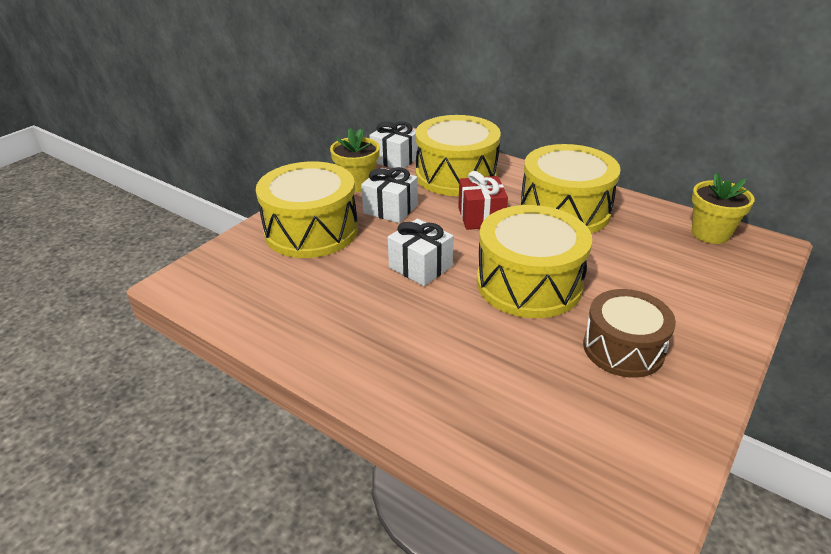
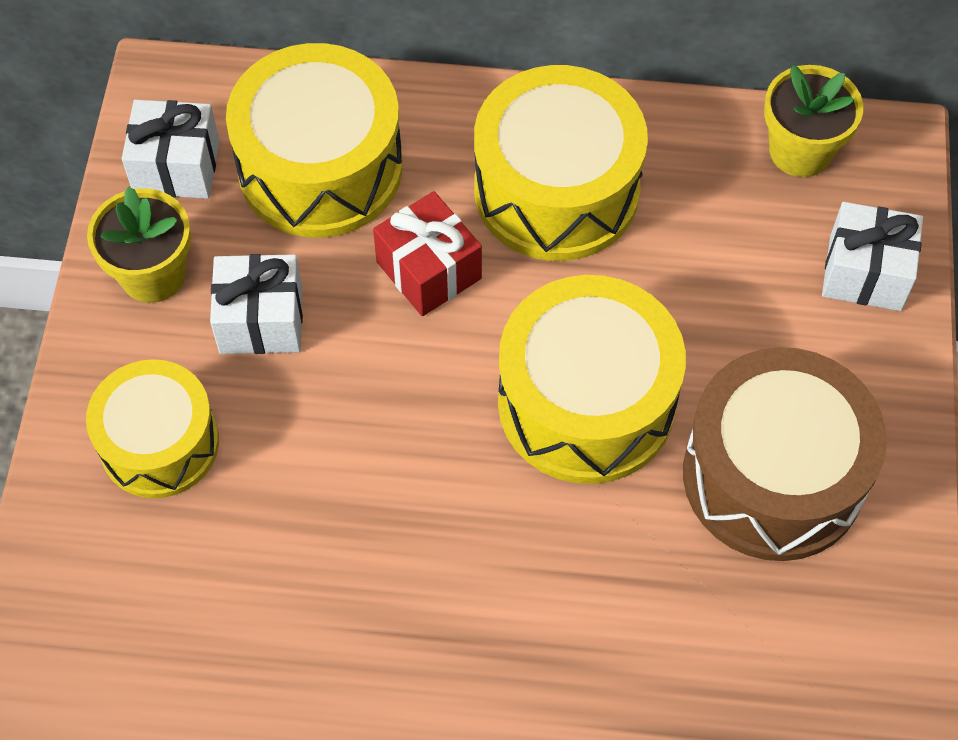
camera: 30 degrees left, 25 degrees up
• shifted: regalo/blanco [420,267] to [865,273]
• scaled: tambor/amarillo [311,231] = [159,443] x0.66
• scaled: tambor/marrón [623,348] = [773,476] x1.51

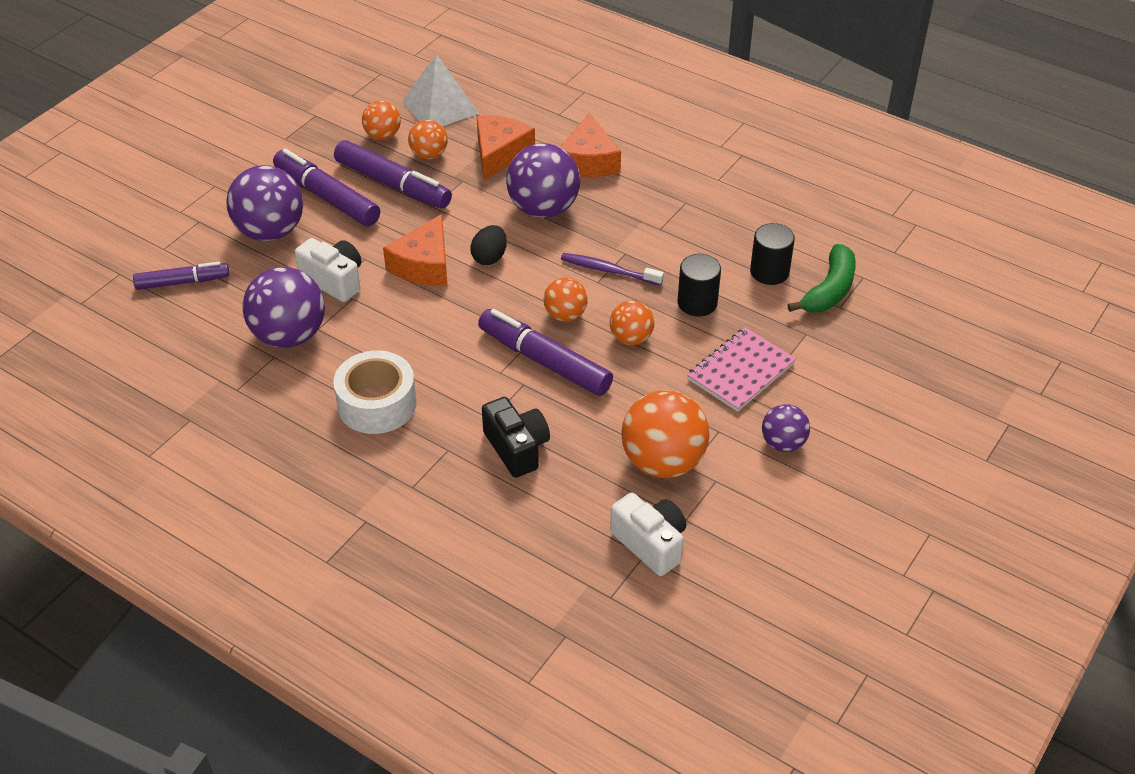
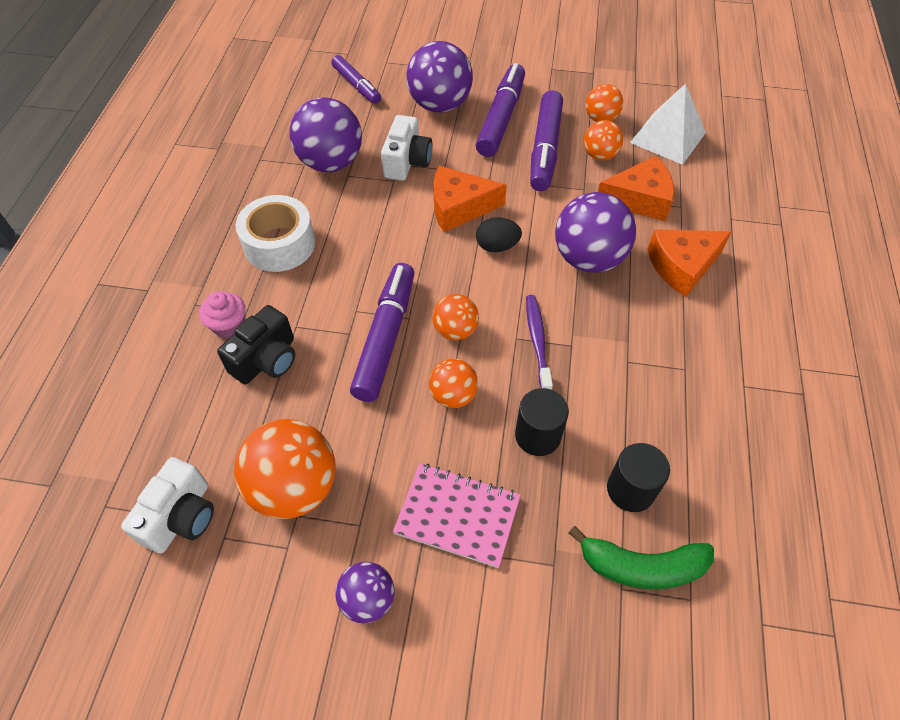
camera: 65 degrees right, 10 degrees up
• new: magdalena/rosa [229,325]

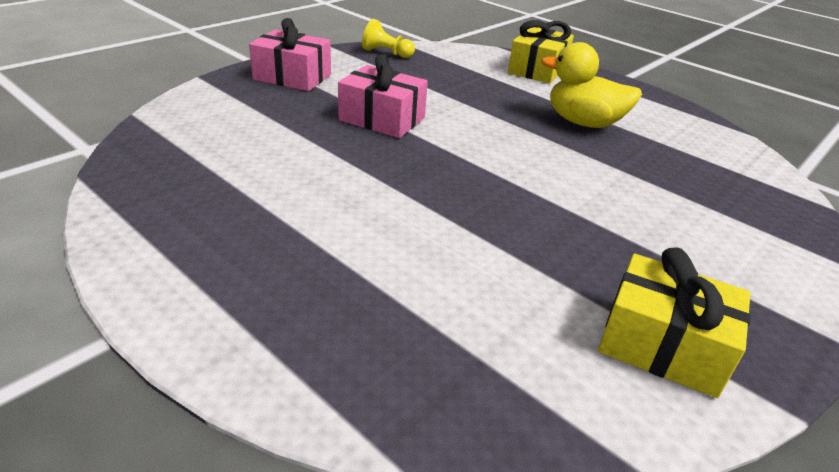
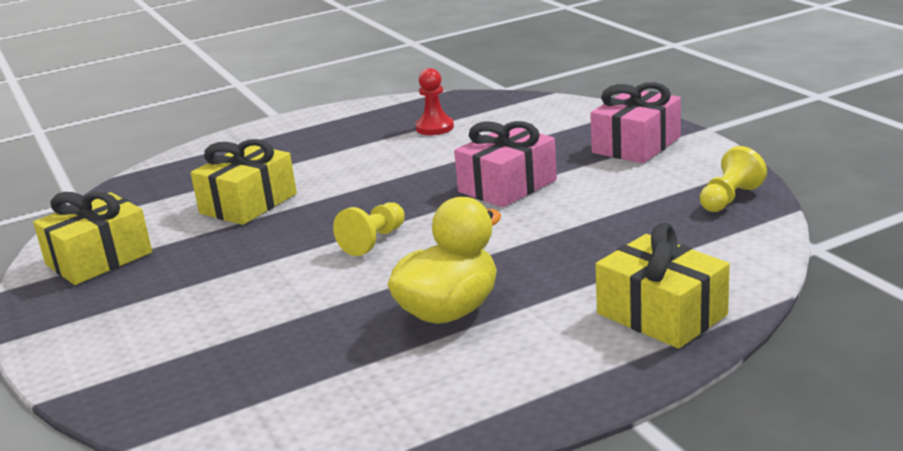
camera: 115 degrees right, 10 degrees down
• new: regalo/amarillo [248,203]
• new: peón/amarillo [374,241]
• new: peón/rojo [434,128]

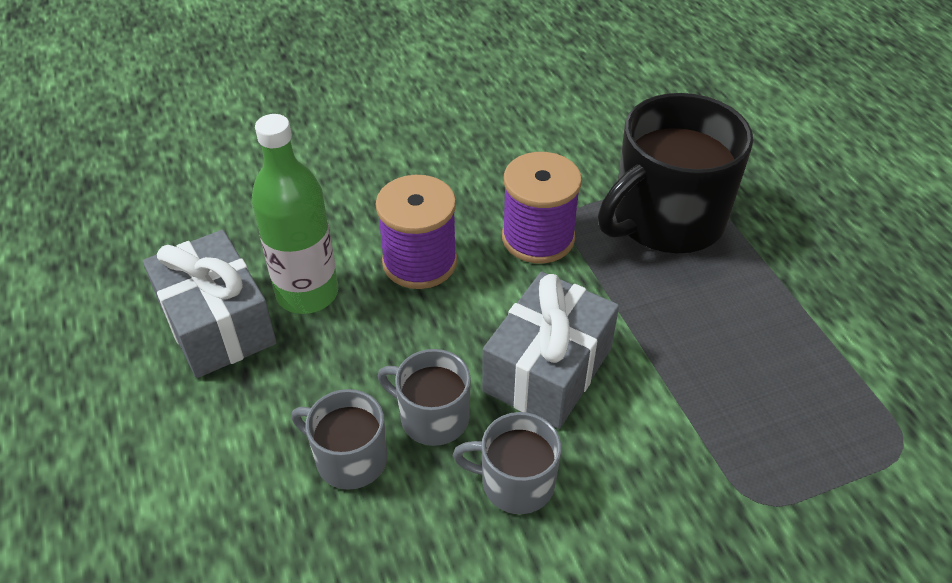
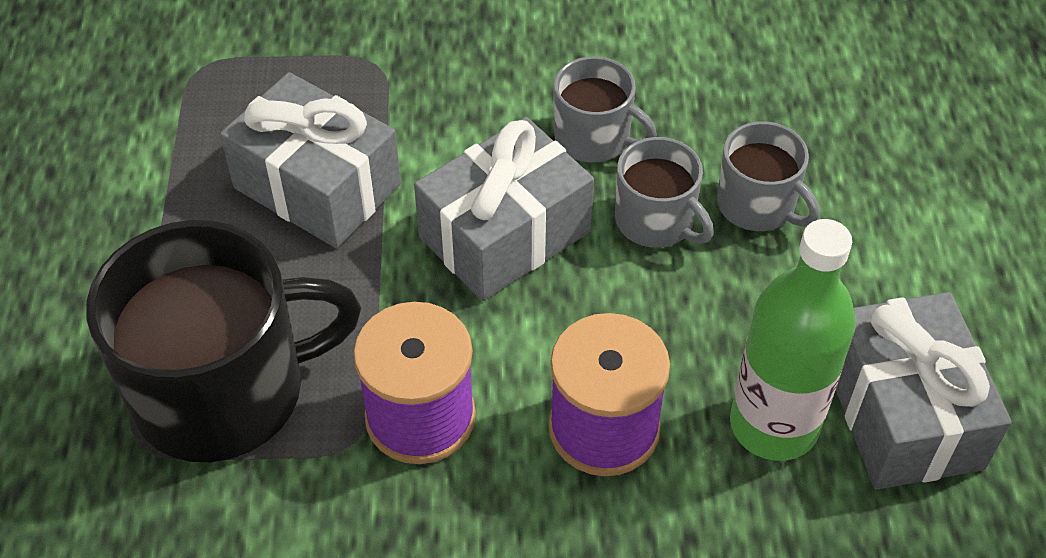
camera: 160 degrees left, 5 degrees up
• new: regalo/gris [317,186]

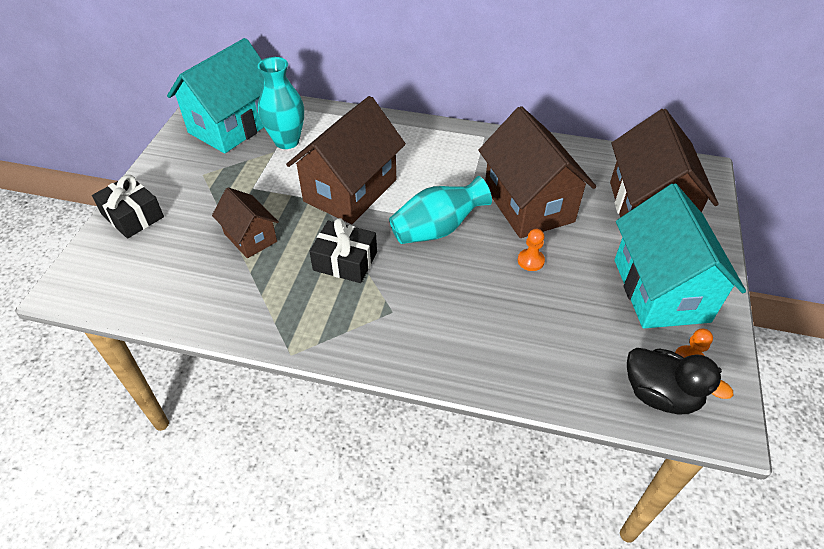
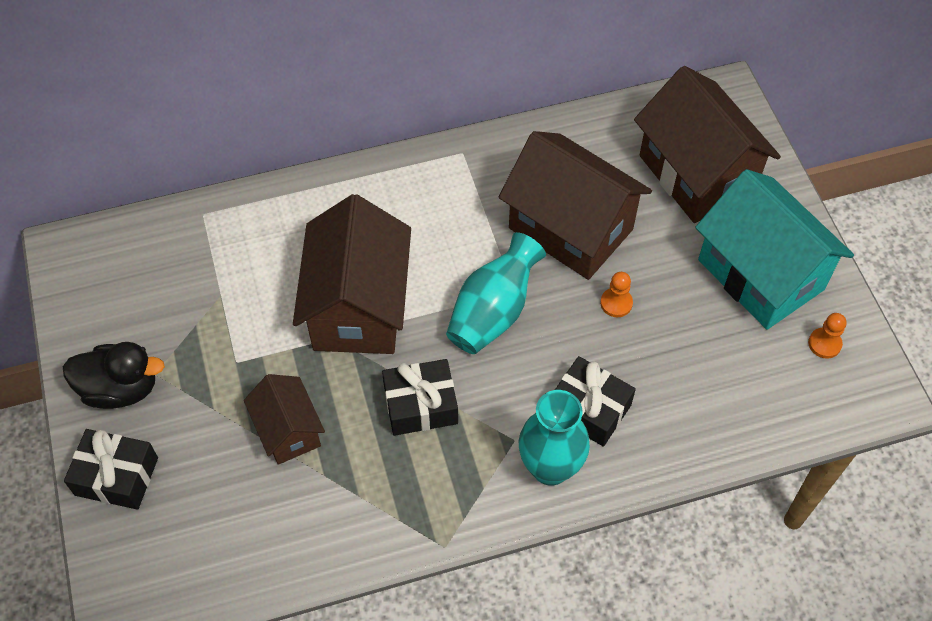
camera: 30 degrees left, 10 degrees up
• gone: casa/turquesa [232,126]
• new: regalo/negro [589,409]
• shifted: florero/turquesa [287,141] to [550,468]
• shifted: pato/negro [660,395] to [121,388]
• rotated: casa/marrón [250,237] = [288,431] 45 degrees clockwise

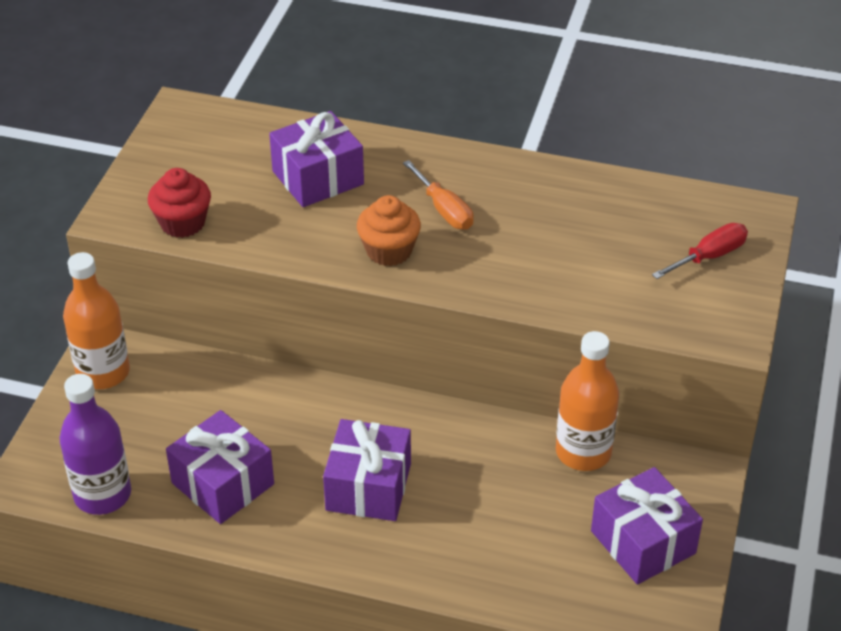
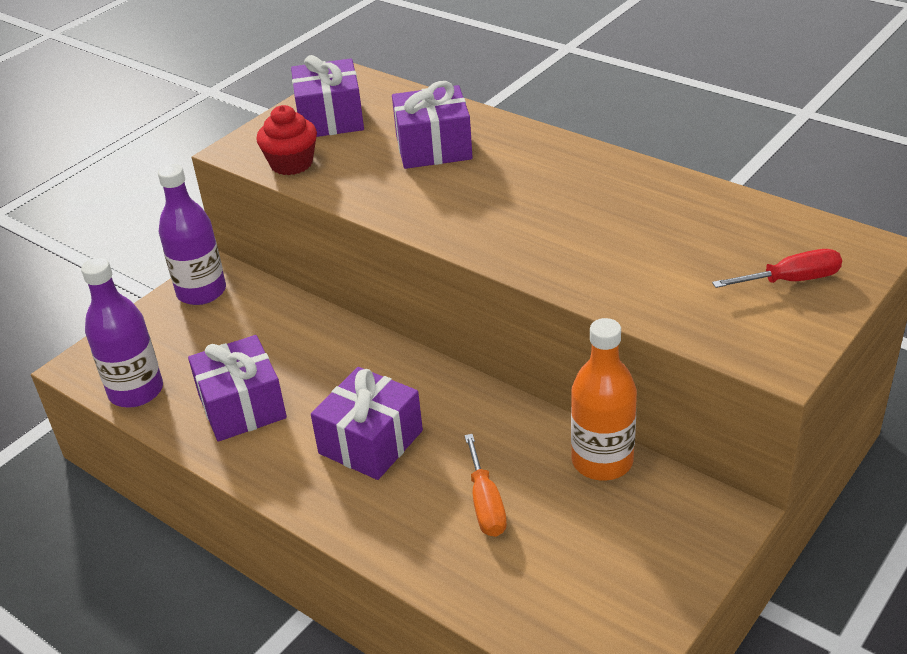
camera: 25 degrees right, 5 degrees down
• gone: magdalena/naranja [389,251]
• shifted: destornillador/naranja [444,210] to [485,504]
• shifted: regalo/morado [643,542] to [330,118]
• repainted: botella/naranja [103,372] to botella/morado [201,292]

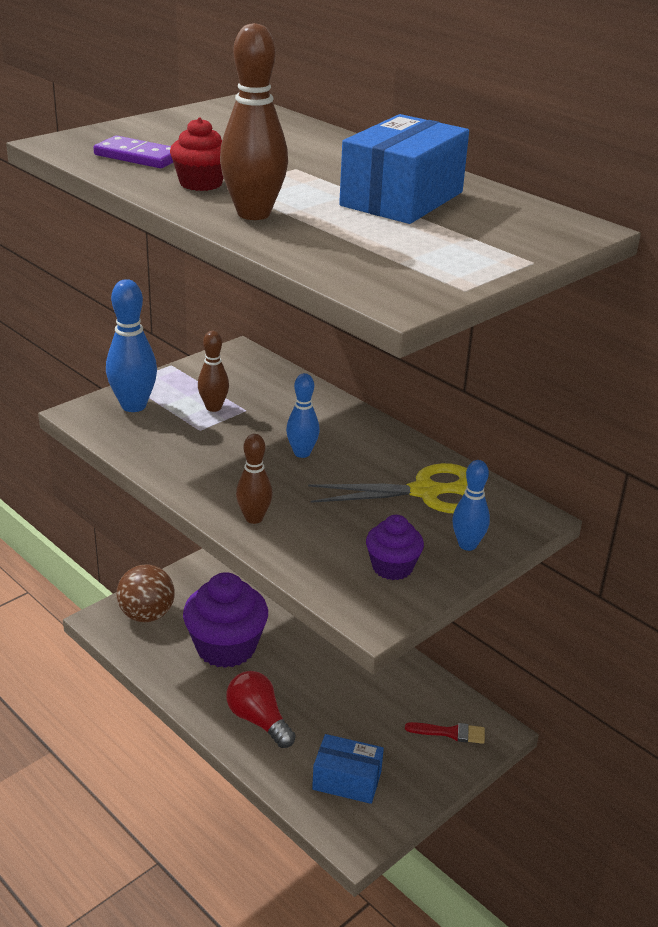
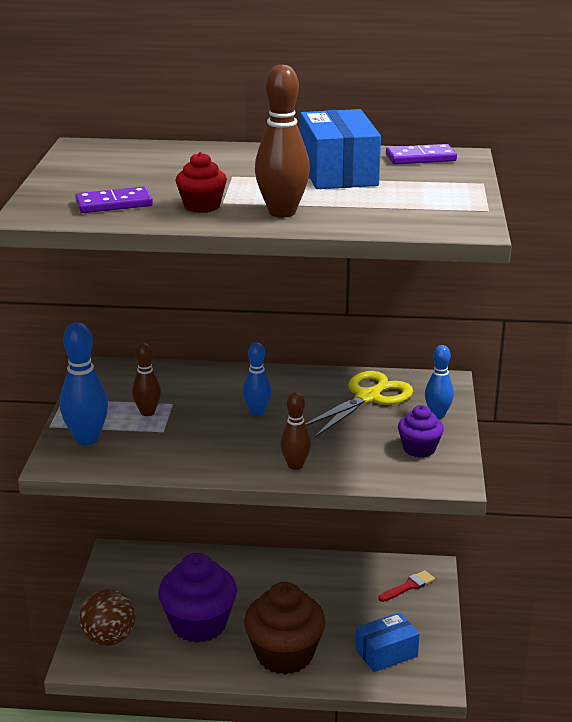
camera: 40 degrees left, 5 degrees down
• new: ficha de dominó/morado [420,158]
• swapped: bombilla/rojo [258,720] to magdalena/marrón [284,655]

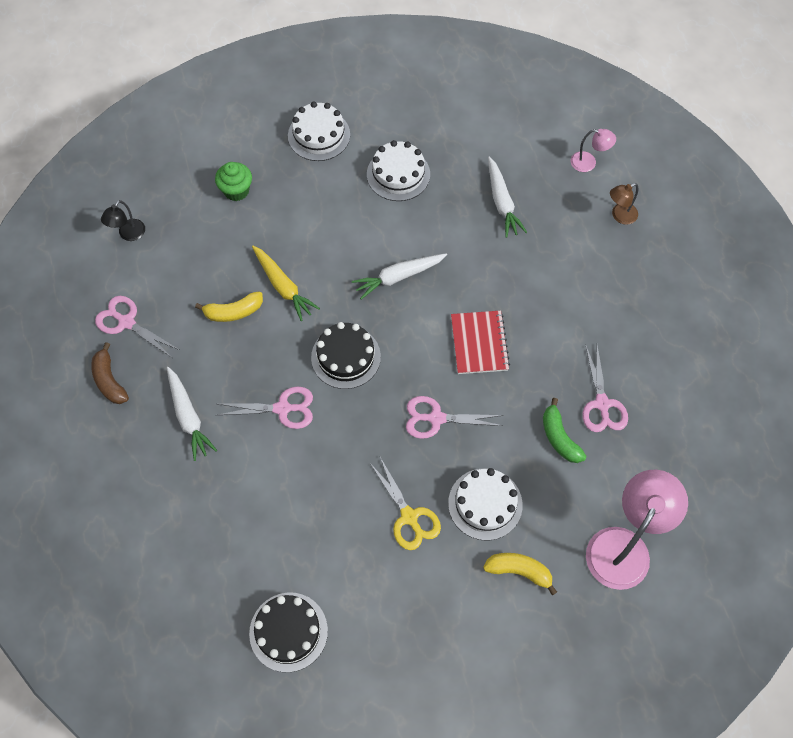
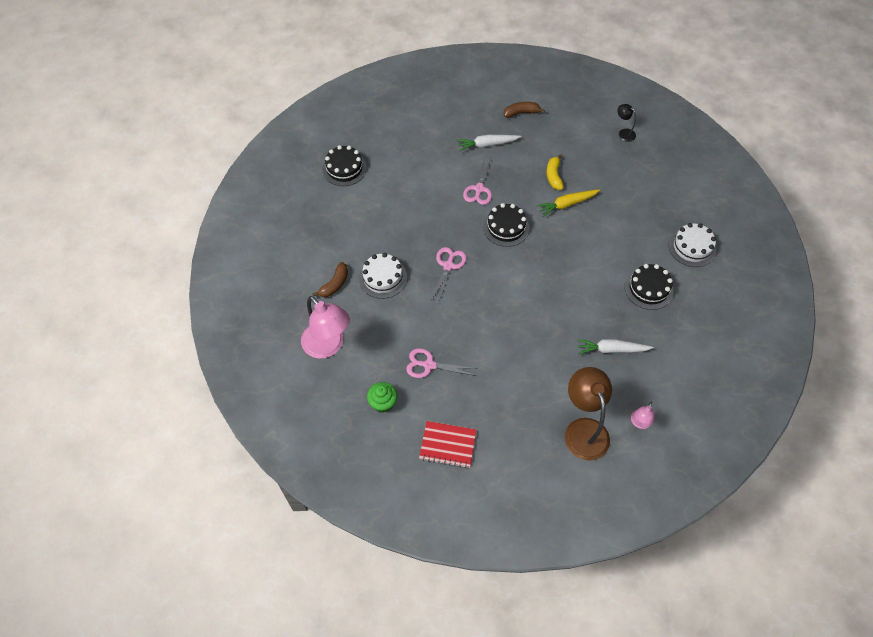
camera: 105 degrees right, 5 degrees down
• gone: tijeras/rosa [126,322]
• gone: zanahoria/blanco [398,277]
• gone: tijeras/amarillo [409,517]
• gone: plátano/verde [559,437]
• shifted: magdalena/verde [236,190] to [383,403]
• shifted: cuaderno/rojo [479,343] to [448,445]
• repainted: tarta/blanco [398,174] to tarta/negro [648,288]
• repainted: plátano/amarillo [519,571] to plátano/marrón [334,284]
• scaled: lámpara/marrón [620,216] = [583,429] x2.09

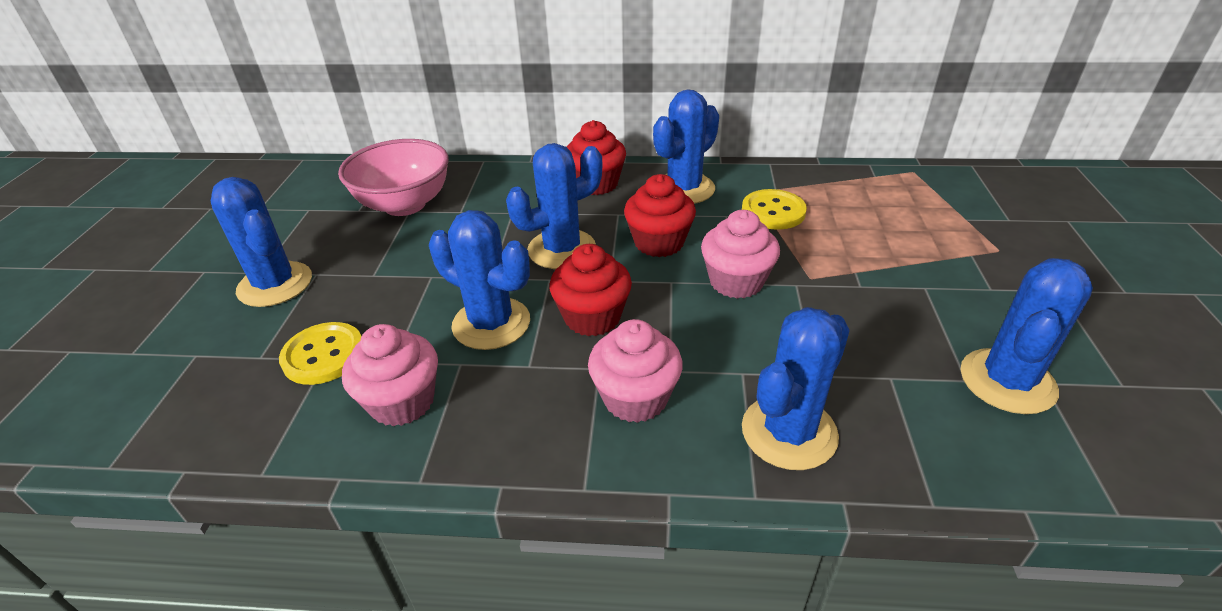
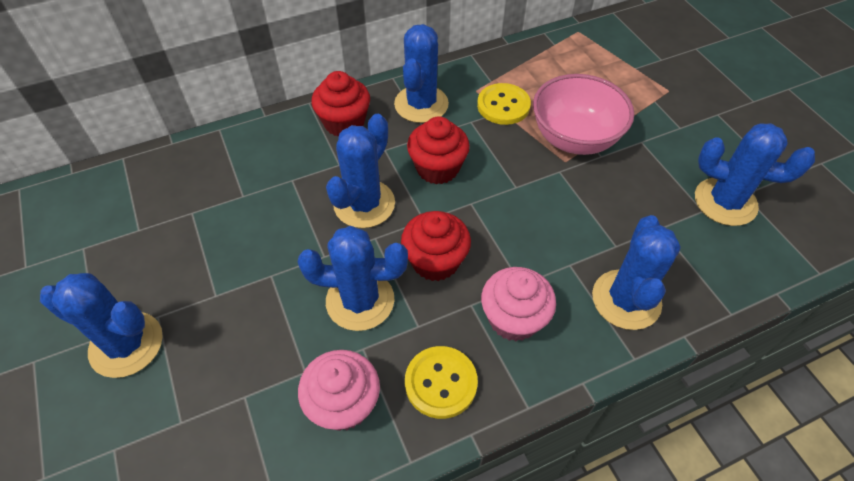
camera: 30 degrees left, 15 degrees up
• gone: magdalena/rosa [736,282]
• shifted: botón/amarillo [324,355] to [441,383]
• shifted: cuenco/rosa [405,204] to [574,138]
• rotated: cactus/azul [1007,381] = [725,202] 75 degrees counterclockwise

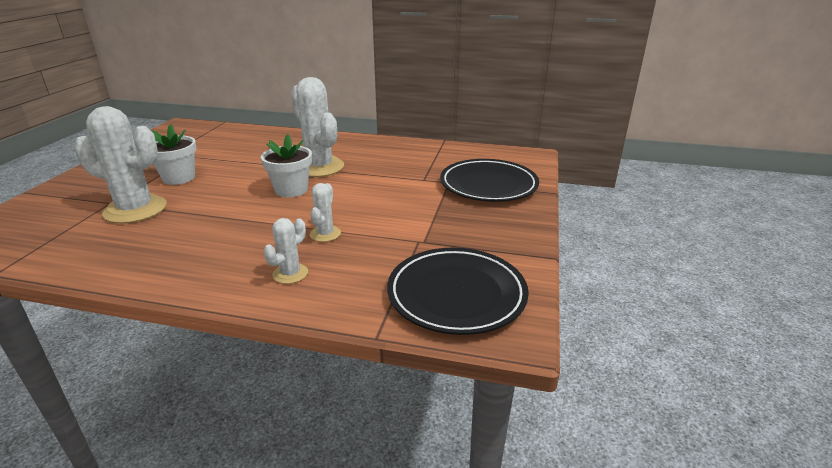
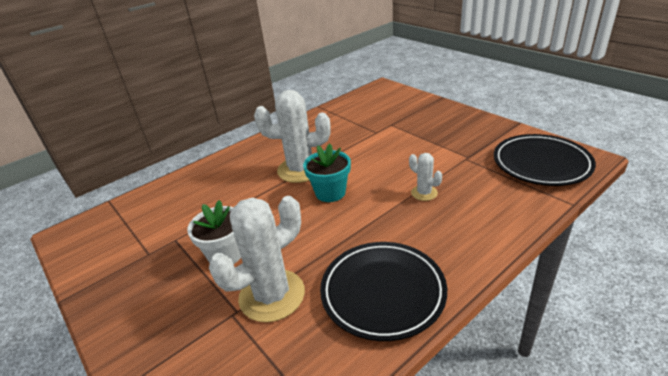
camera: 50 degrees left, 5 degrees up
• gone: cactus/blanco [290,273]
• shifted: plato/negro [488,185] to [383,292]
• repainted: maceta/blanco [291,190] to maceta/turquesa [330,192]

